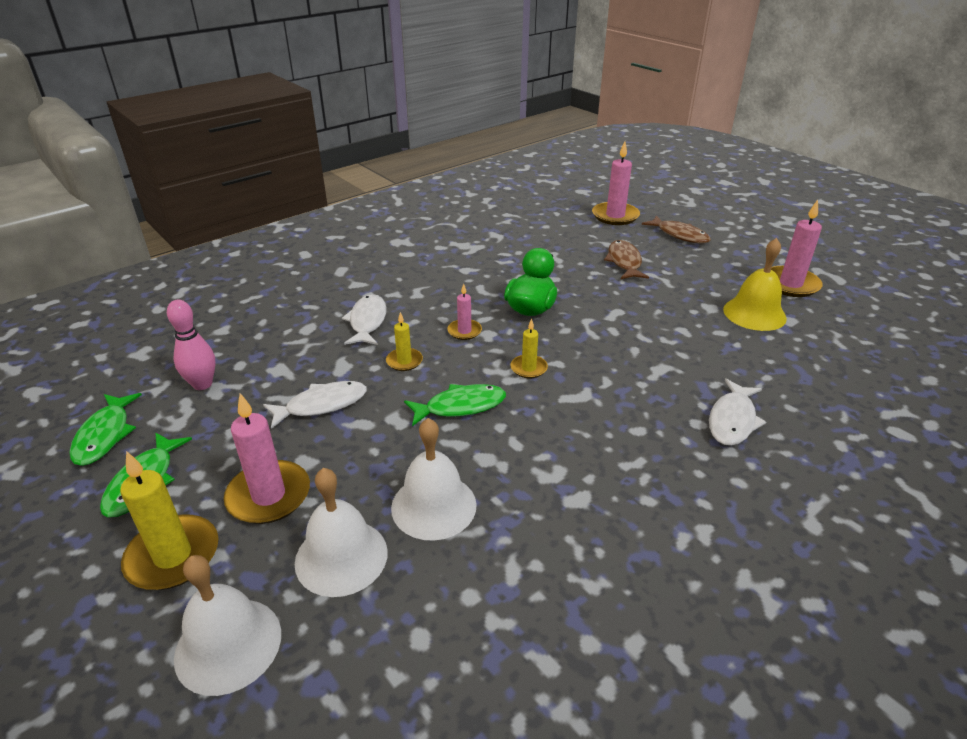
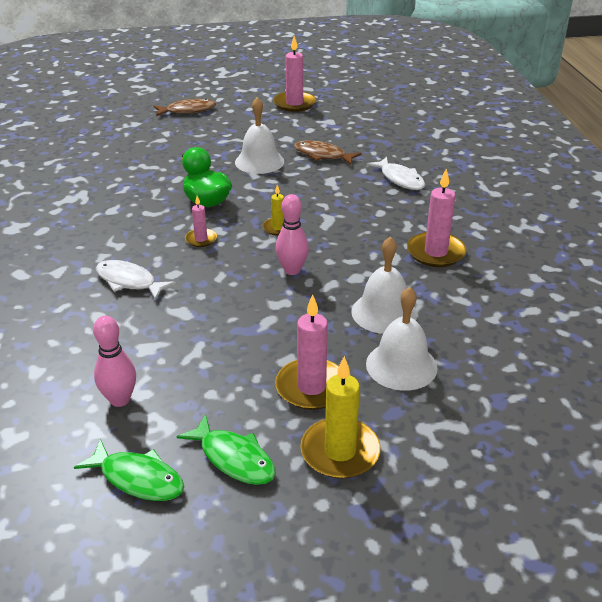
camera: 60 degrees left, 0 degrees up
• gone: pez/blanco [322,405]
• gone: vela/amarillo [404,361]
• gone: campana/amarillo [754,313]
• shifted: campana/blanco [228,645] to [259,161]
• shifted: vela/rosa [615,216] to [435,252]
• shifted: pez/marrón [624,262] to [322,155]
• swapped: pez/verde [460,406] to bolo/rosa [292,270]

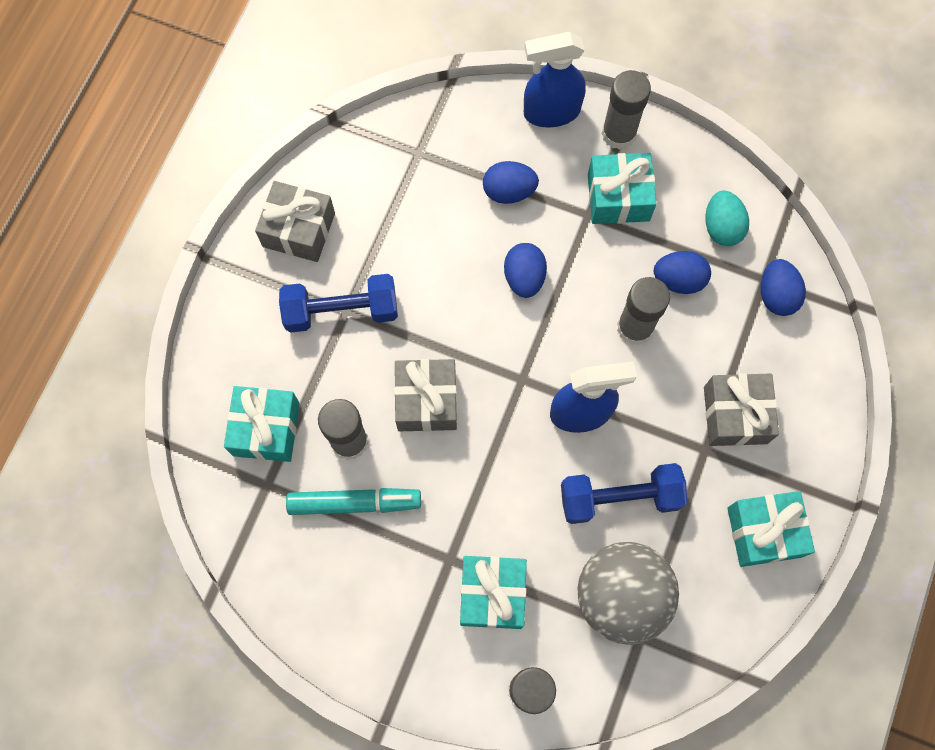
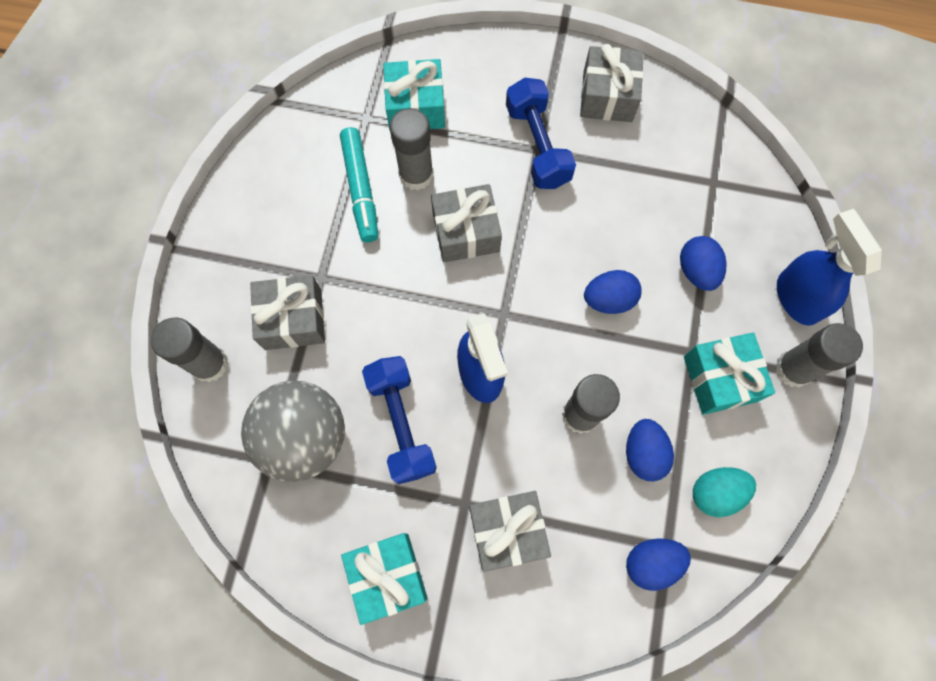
camera: 80 degrees right, 0 degrees up
• repainted: regalo/turquesa [492,594] to regalo/gris [293,319]

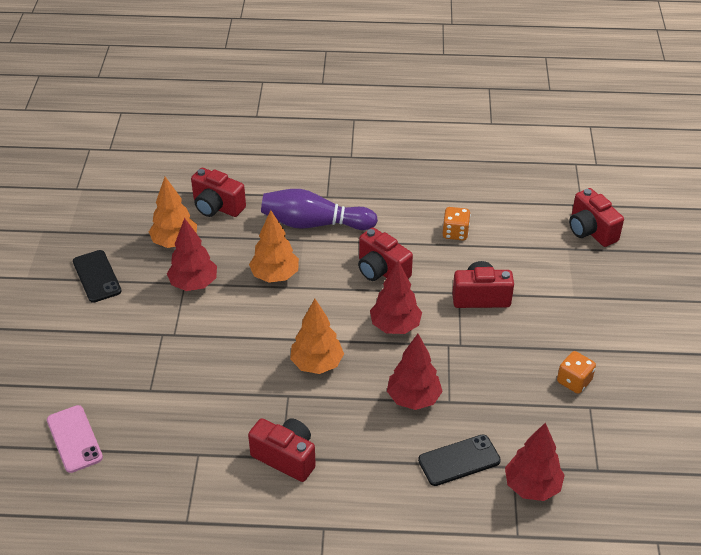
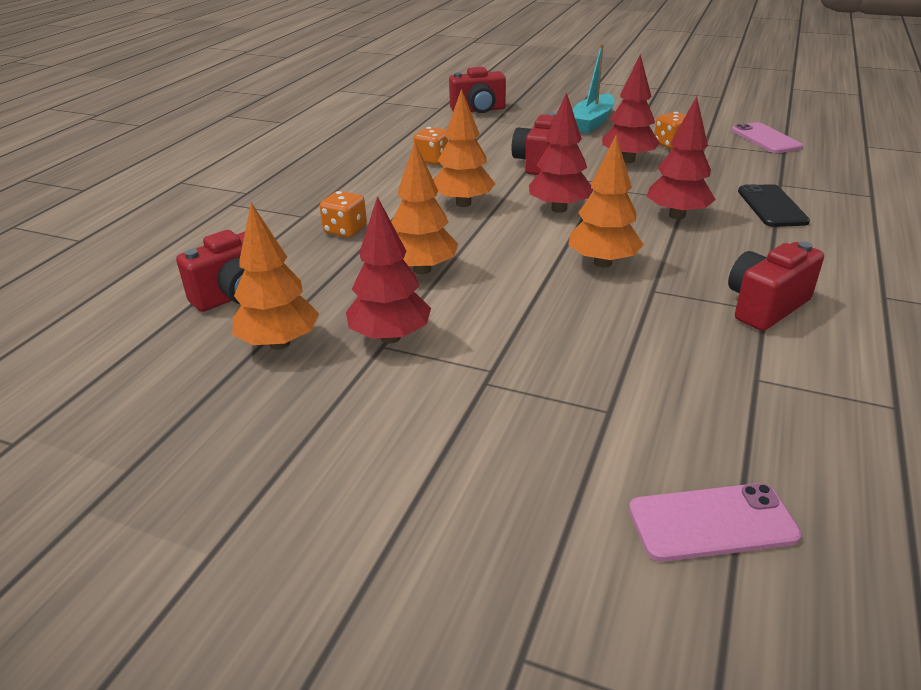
camera: 70 degrees left, 10 degrees down
• gone: móvil/negro [97,276]
• new: barco/turquesa [592,122]
• new: móvil/rosa [765,139]
• shifted: árbol/rojo [532,486] to [627,160]
• swapped: bolo/morado [314,224] to dado/naranja [345,230]
• swapped: cámara/rojo [381,271] to árbol/naranja [463,203]

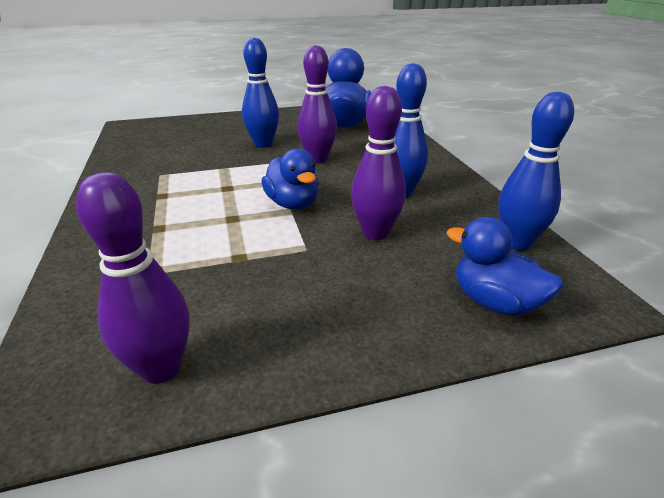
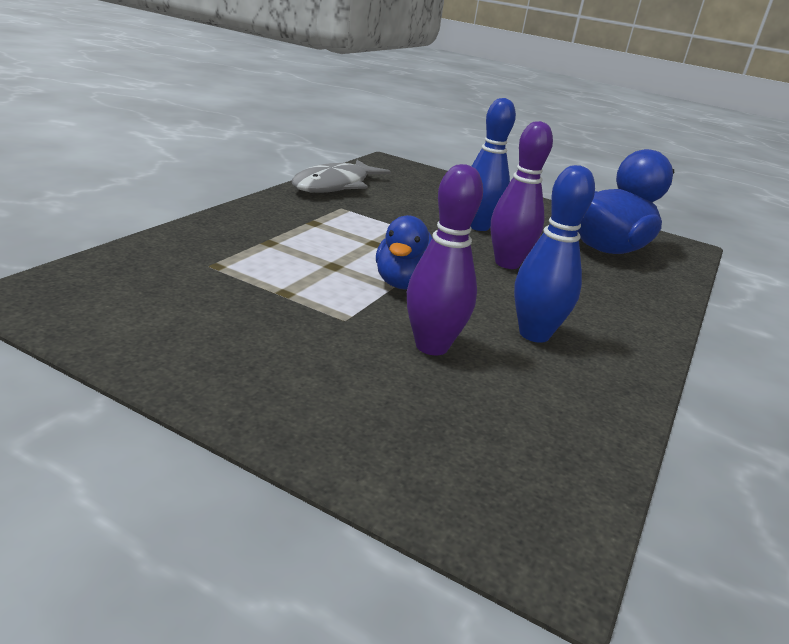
camera: 40 degrees right, 5 degrees down
• gone: bolo/morado [161,368]
• gone: pato/azul [495,302]
• gone: bolo/azul [517,243]
• new: pez/gris [335,185]

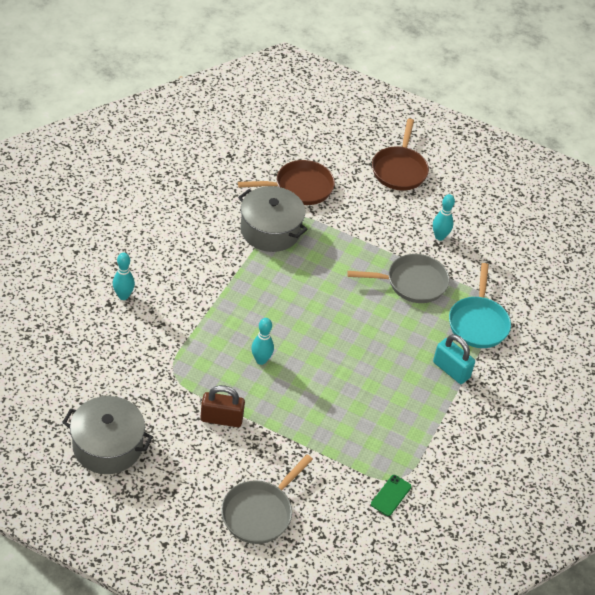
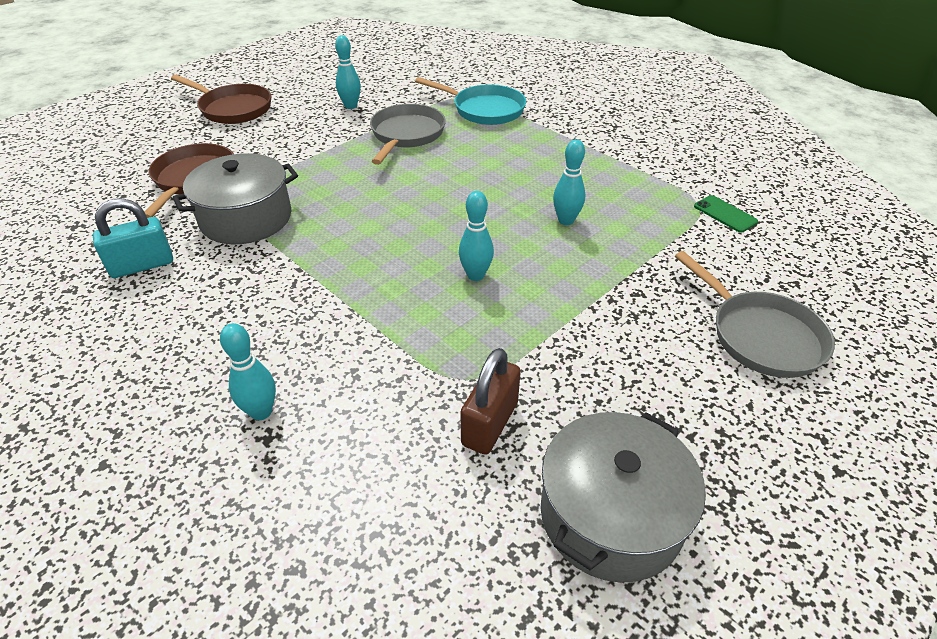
camera: 65 degrees left, 5 degrees down
• new: bolo/turquesa [566,220]
• shifted: candado/marrón [221,419] to [490,423]
• shifted: candado/turquesa [451,370] to [142,265]

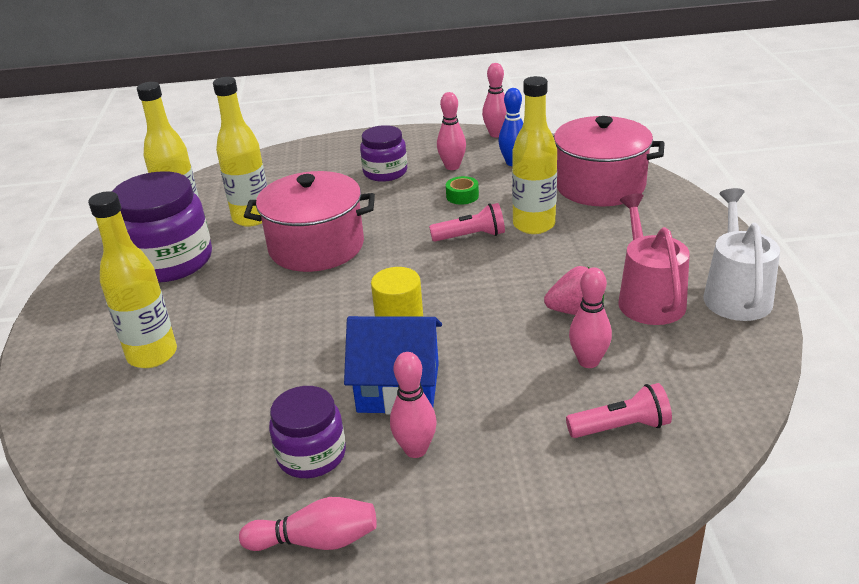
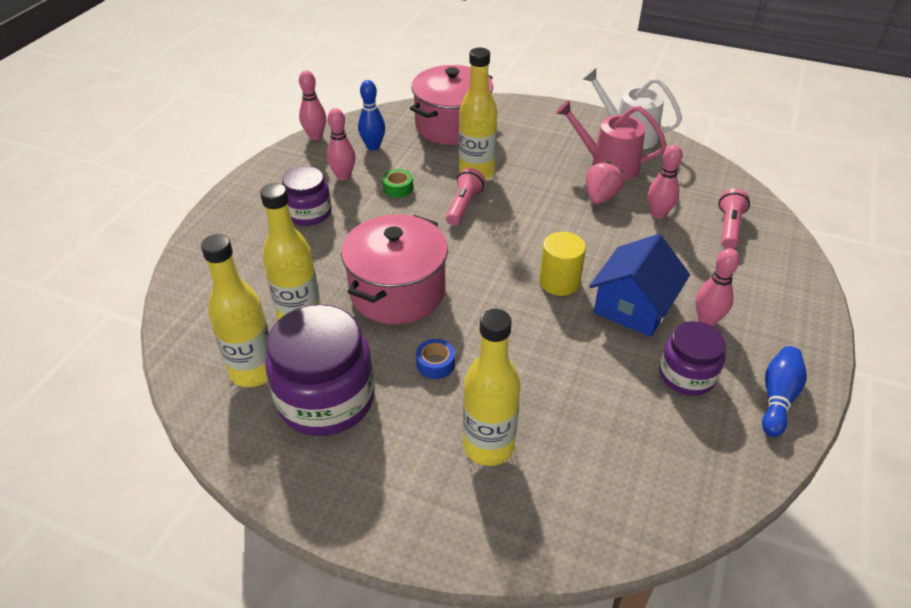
camera: 65 degrees left, 10 degrees up
• new: cinta adhesiva/azul [435,364]
• repainted: bolo/rosa [316,541] to bolo/azul [777,398]

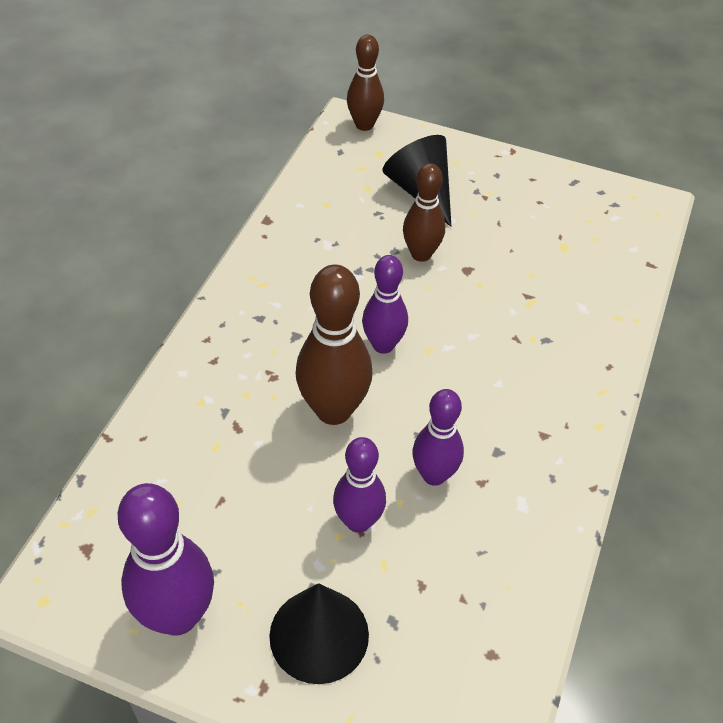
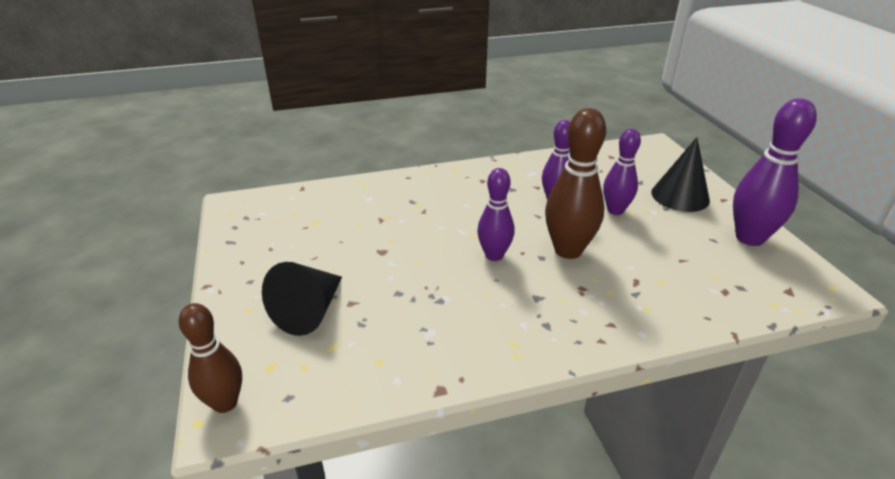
camera: 125 degrees left, 15 degrees down
• gone: bolo/marrón [421,254]

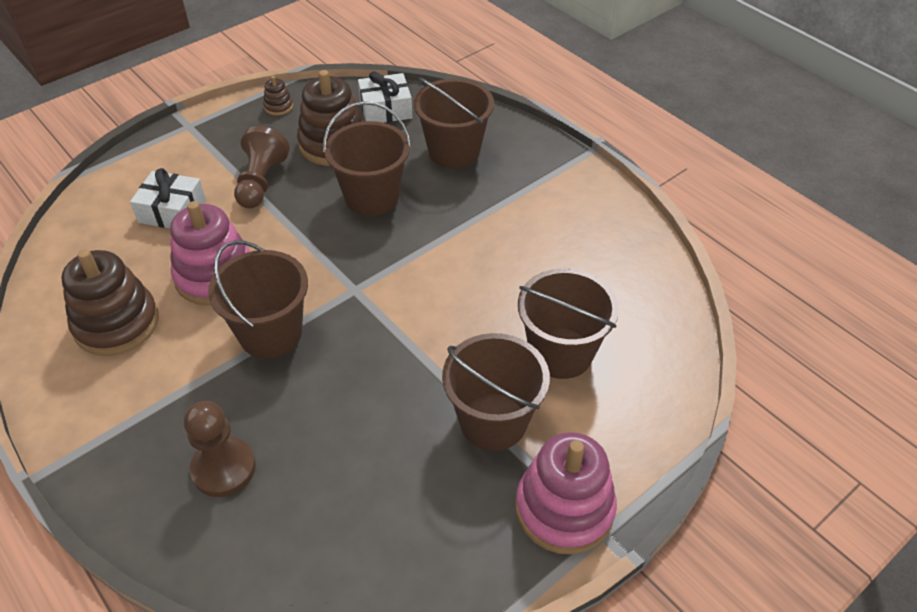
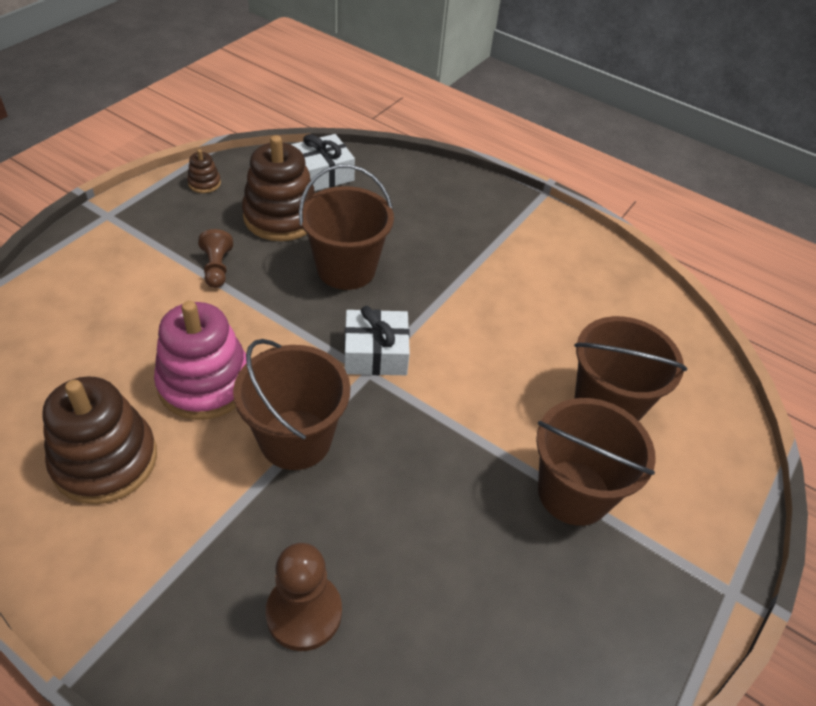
camera: 20 degrees left, 0 degrees up
• gone: balde/marrón [454,151]
• gone: juguete apilable/rosa [564,509]
• shifted: regalo/blanco [172,211] to [375,353]
• scaled: peón/marrón [261,182] = [217,268] x0.63

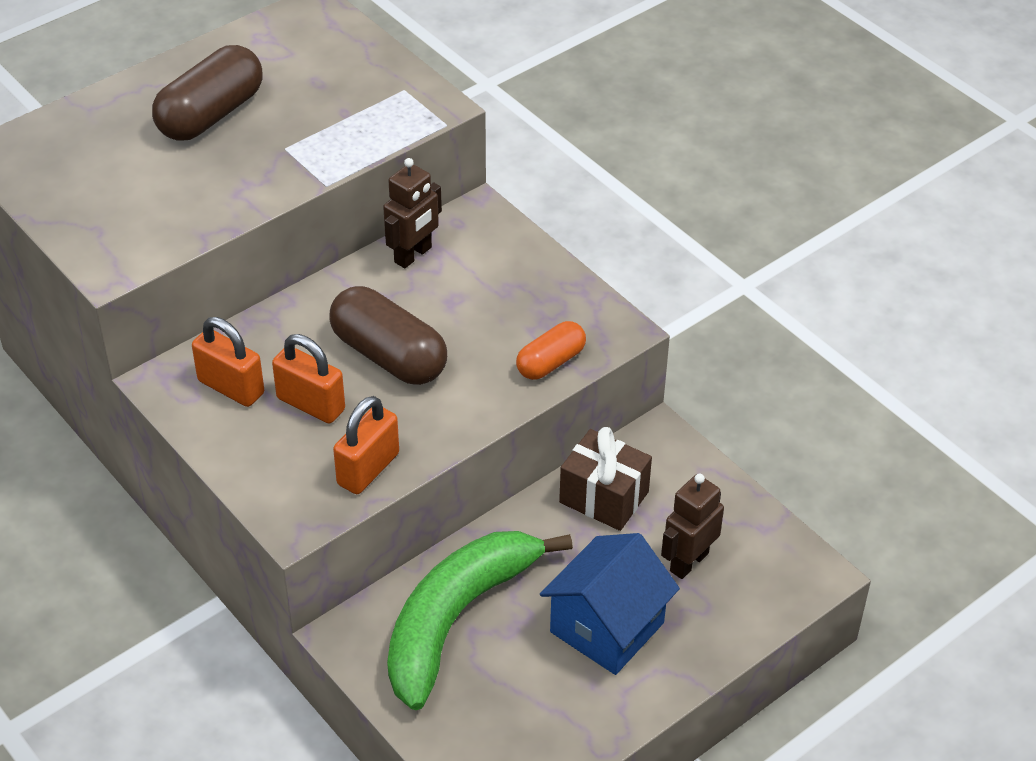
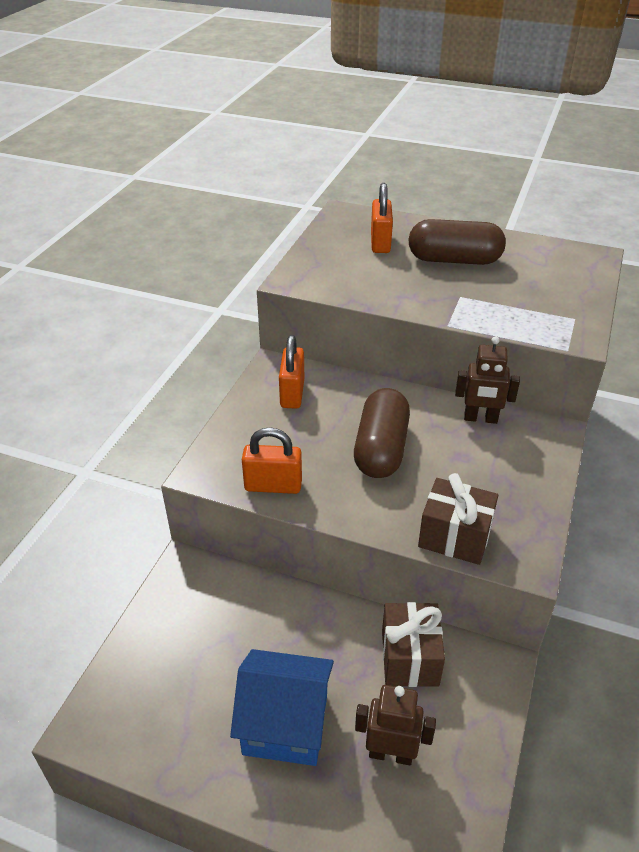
camera: 60 degrees right, 5 degrees down
• gone: plátano/verde [455,619]
• shifted: candado/naranja [311,404] to [380,243]
• swapped: cápsula/naranja [550,362] to regalo/marrón [454,536]

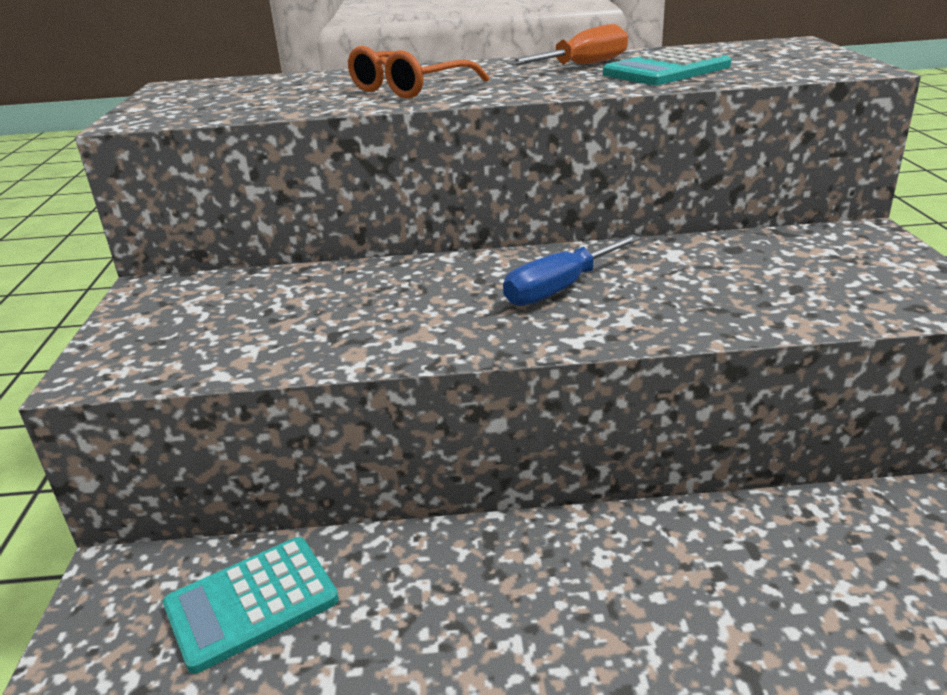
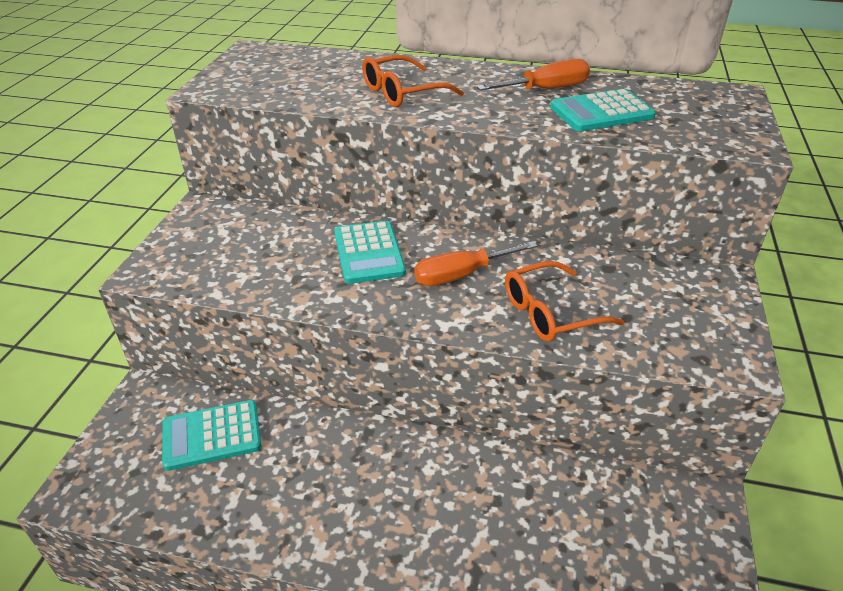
camera: 15 degrees right, 10 degrees up
• new: calculadora/turquesa [369,253]
• new: gafas/naranja [550,312]
• repainted: destornillador/azul [560,288] to destornillador/naranja [461,275]

